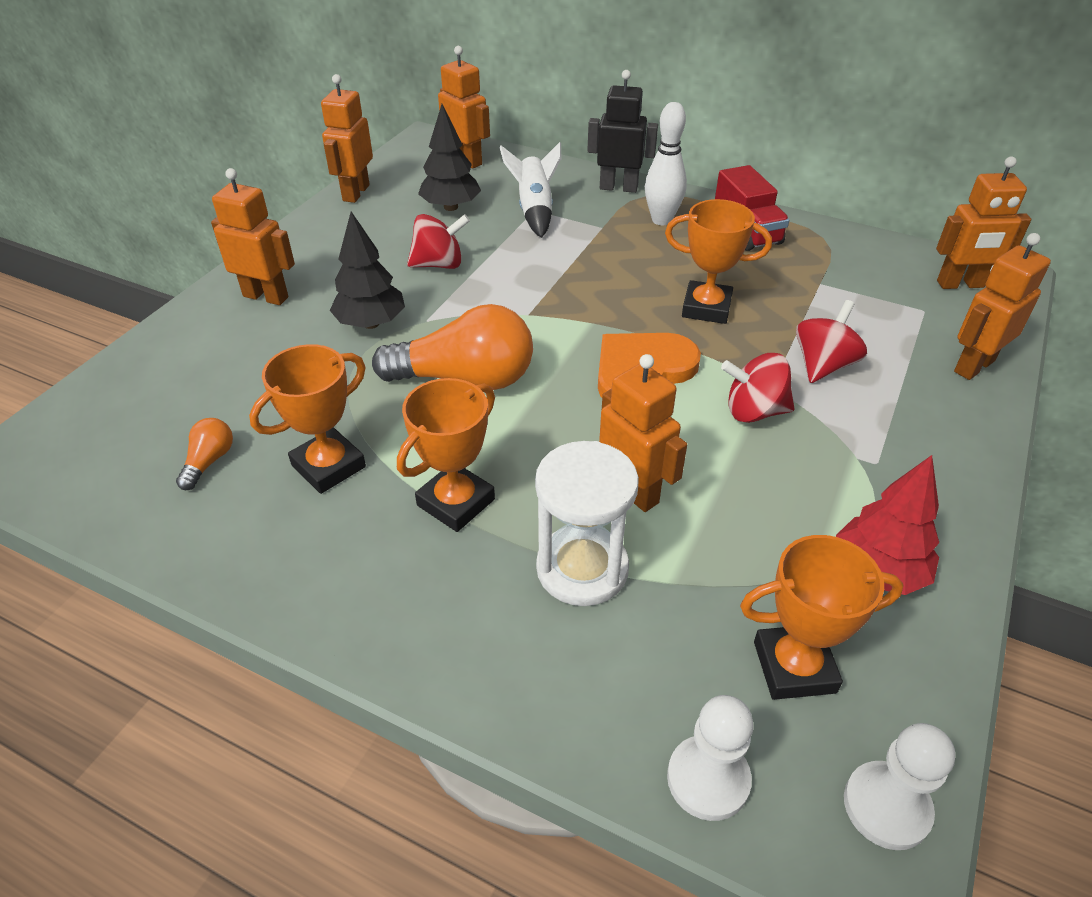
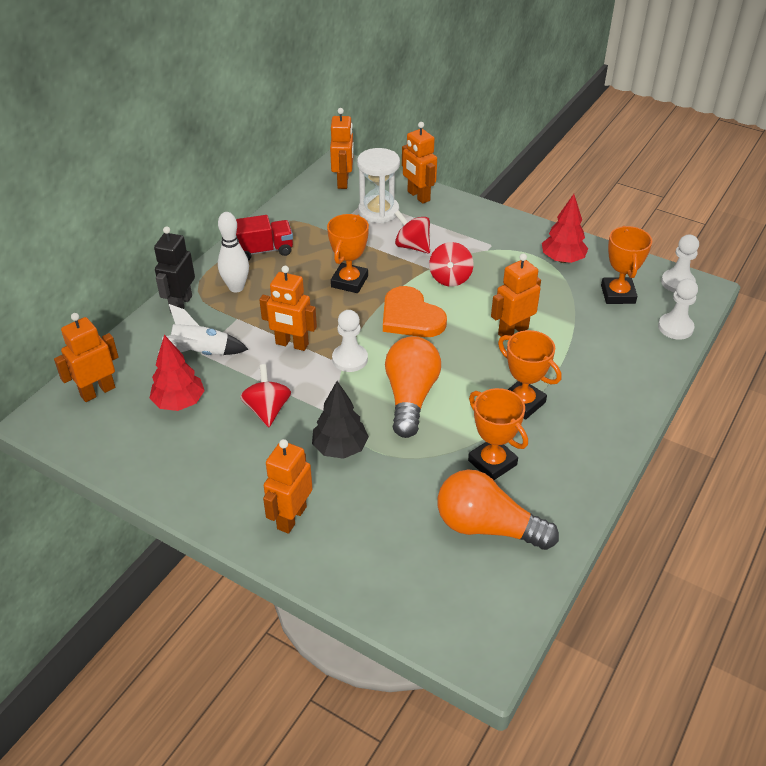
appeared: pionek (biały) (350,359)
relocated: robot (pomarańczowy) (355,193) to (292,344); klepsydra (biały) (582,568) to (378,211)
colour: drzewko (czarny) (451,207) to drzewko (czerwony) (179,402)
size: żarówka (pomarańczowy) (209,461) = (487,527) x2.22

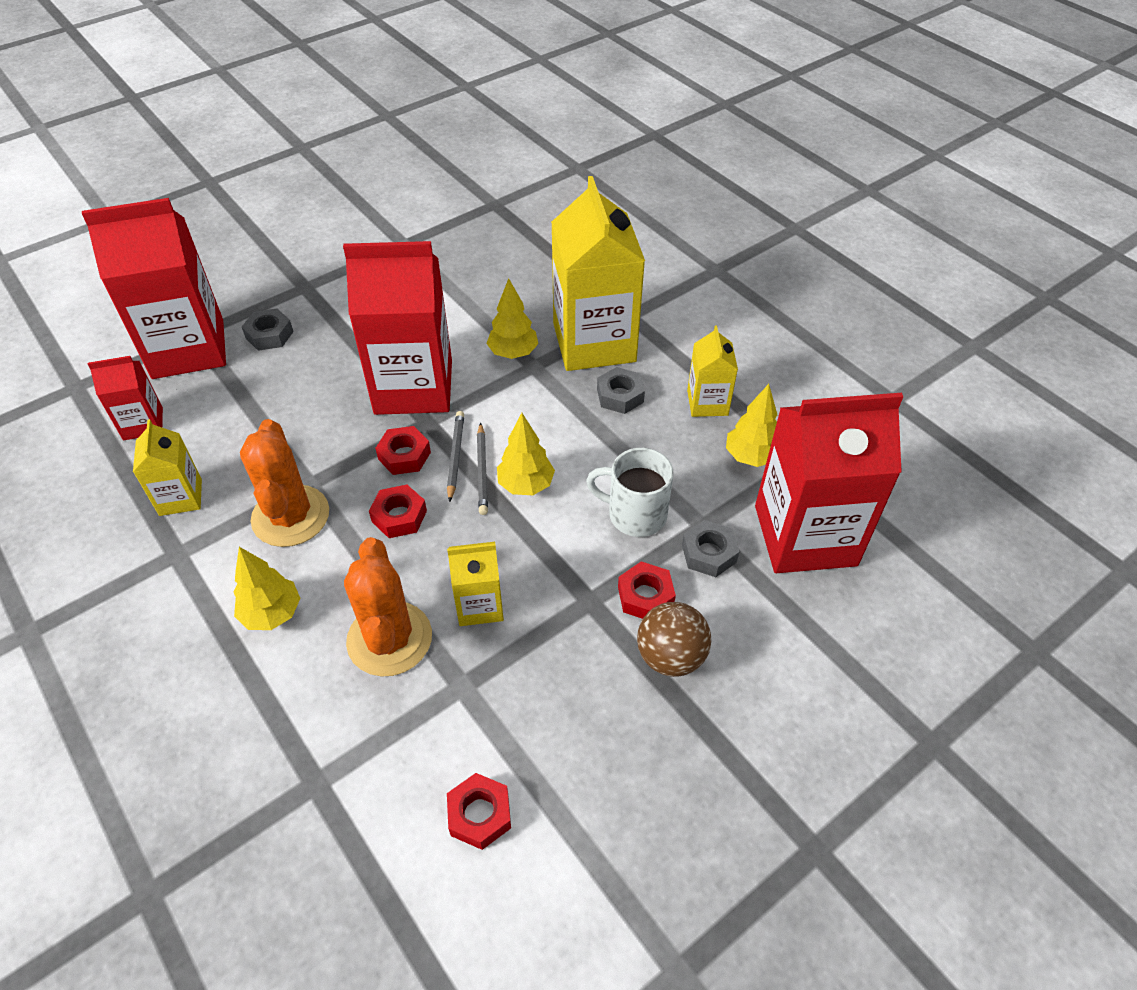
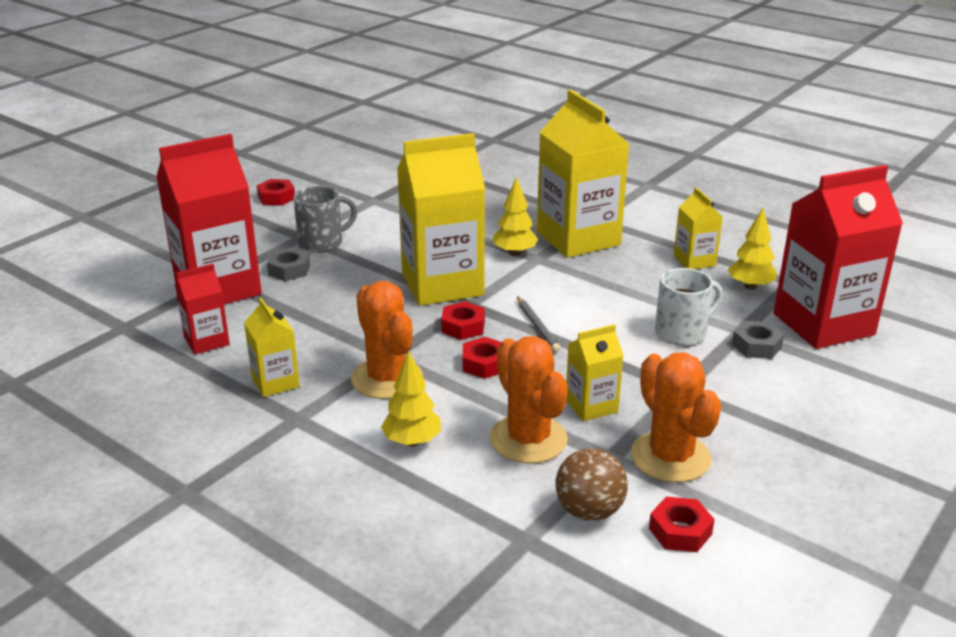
missing: ołówek (szary) (456,456); drzewko (żółty) (526,485); nakrętka (szary) (620,395)
appeared: kubek (szary) (322,243); kaktus (pomarańczowy) (670,457)
relocated: nakrętka (czerwony) (645,596) to (276,197); piłka (brązowy) (670,656) to (589,511)
colour: karton mleka (czerwony) (413,387) to karton mleka (żółty) (442,284)
spun: kubek (biały) (635,514) = (682,333) 150 degrees clockwise

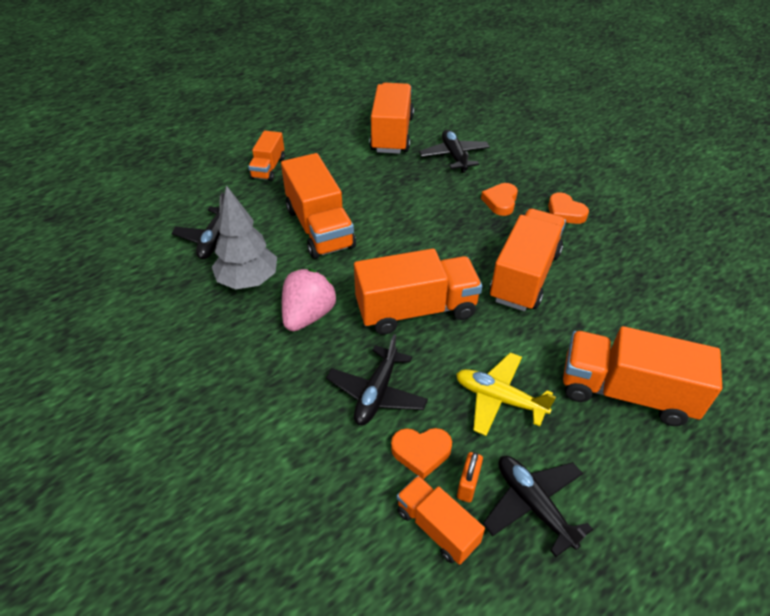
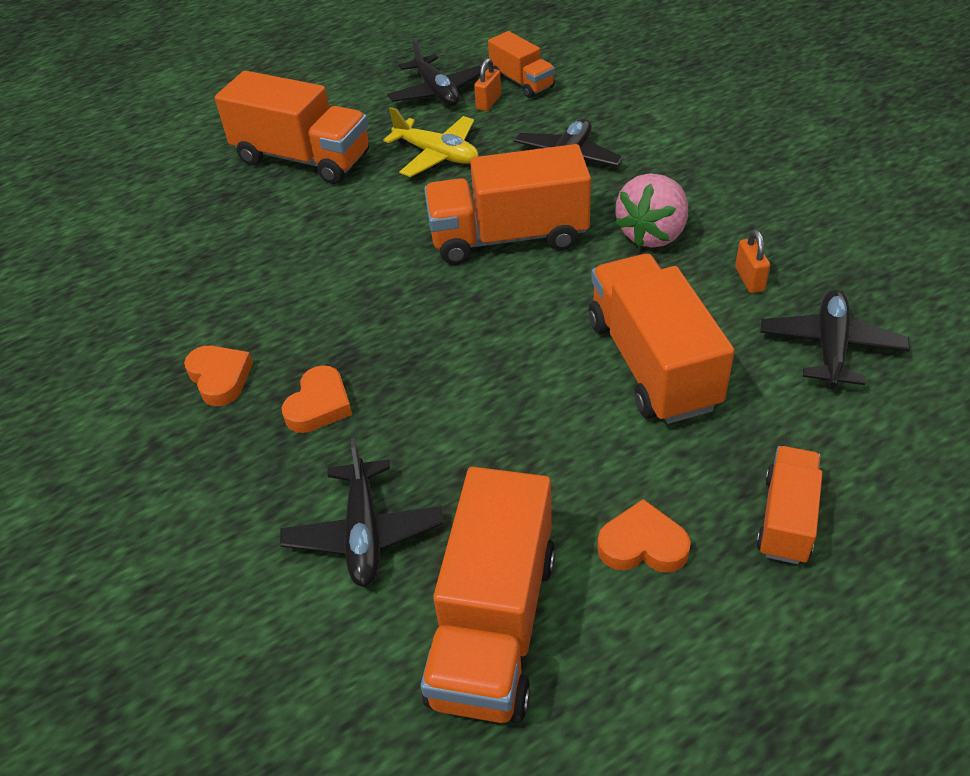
missing: ciężarówka (pomarańczowy) (524,276)
relocated: serce (pomarańczowy) (421,452) to (642,545)
exchanged: drzewko (szary) (248,281) to kłódka (pomarańczowy) (749,279)

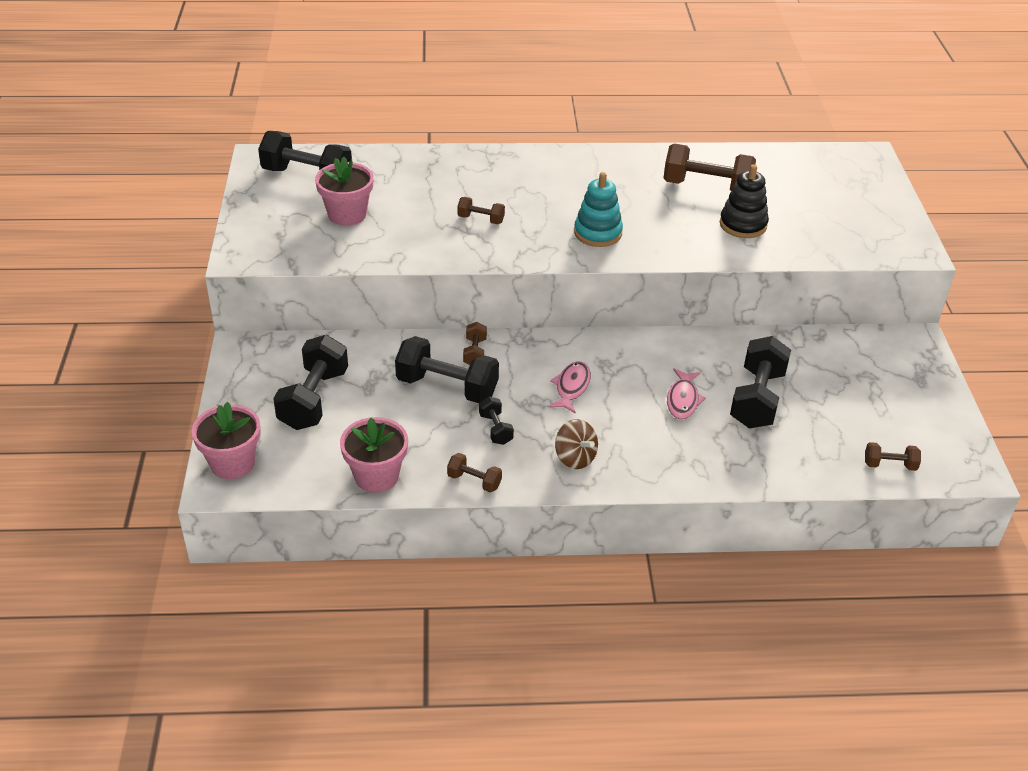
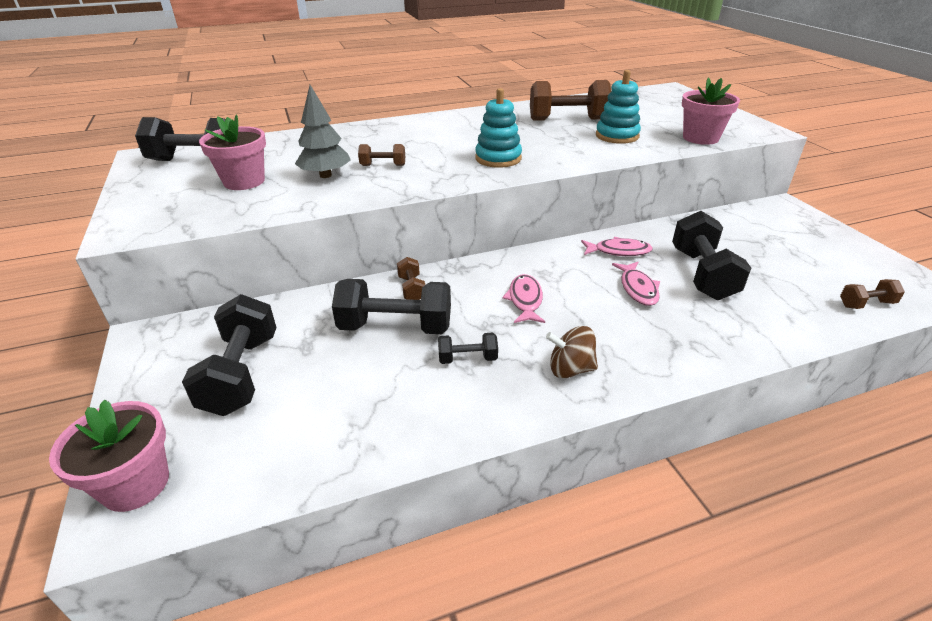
missing: hantel (brązowy) (474,481)
appeared: drzewko (szary) (325,175); ryba (różowy) (619,251)
relocated: doniczka (różowy) (376,476) to (700,138)
colour: zabawka nakładanka (czarny) (743,225) to zabawka nakładanka (turkusowy) (617,136)
spun: hantel (czarny) (495,429) = (467,359) 60 degrees counterclockwise; bączek (brązowy) (575,458) = (570,369) 150 degrees clockwise

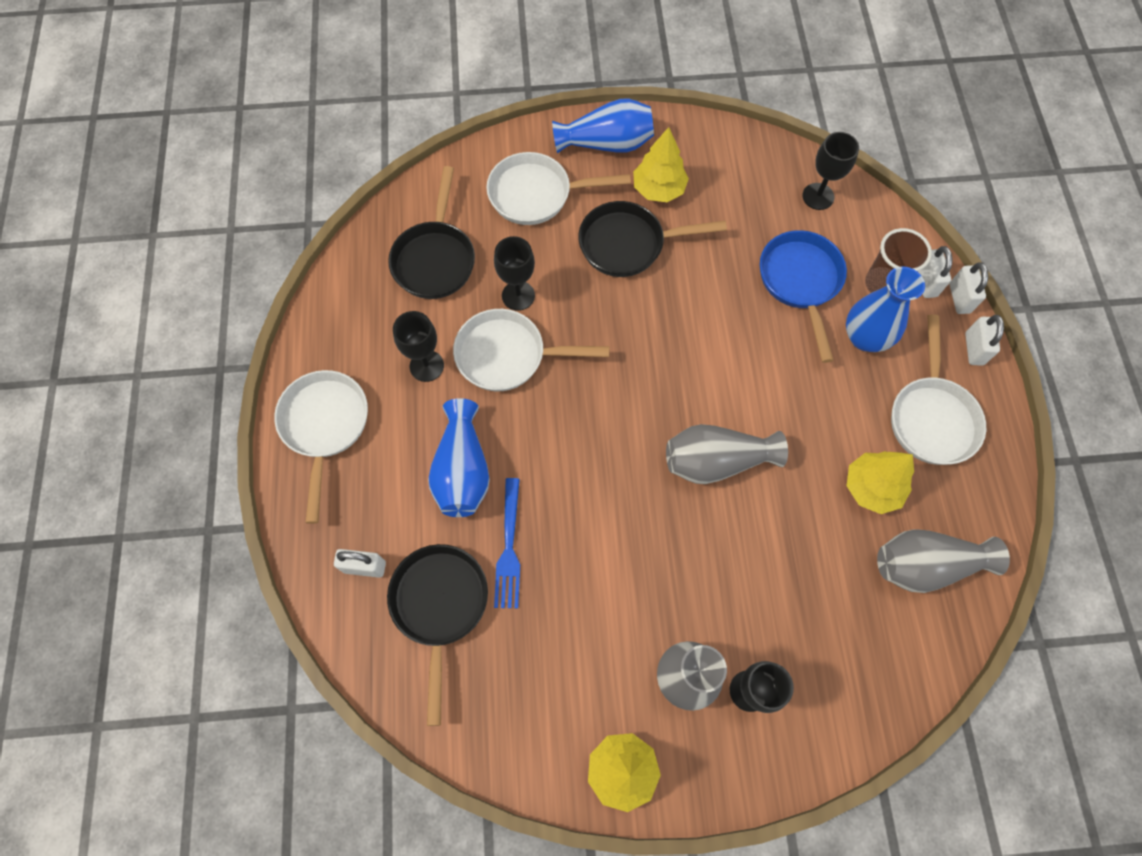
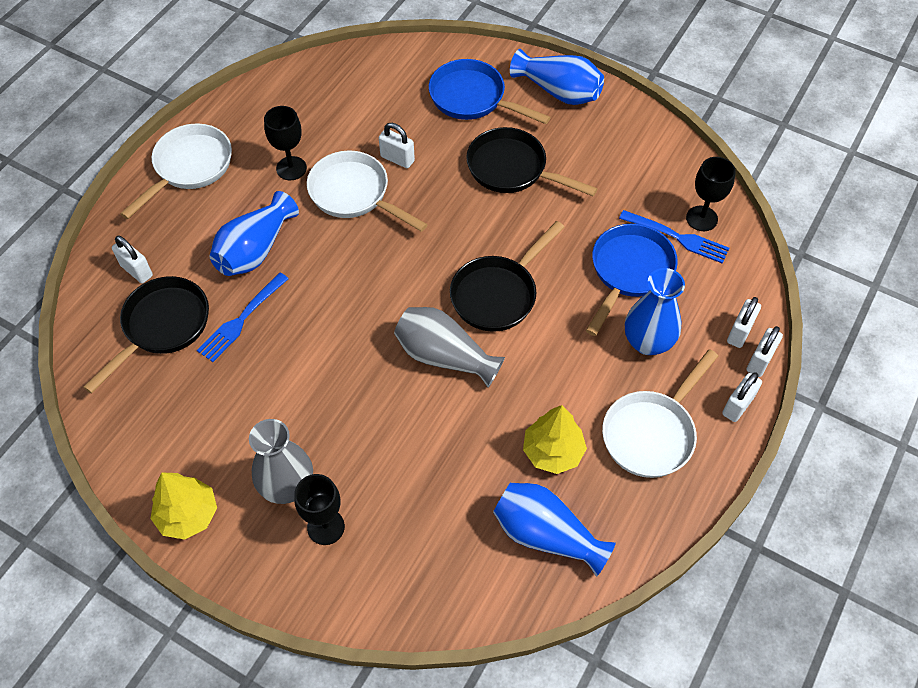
missing: drzewko (żółty) (658,189); szklanka (brązowy) (882,284)
appeared: widelec (niebieski) (677,237)
relocated: patelnia (czarny) (435,258) to (498,294)
exchanged: kielich (czarny) (518,295) to kłódka (biały) (397,159)
colour: patelnia (biały) (537,194) to patelnia (niebieski) (472,98); wazon (szary) (925,565) to wazon (niebieski) (546,535)

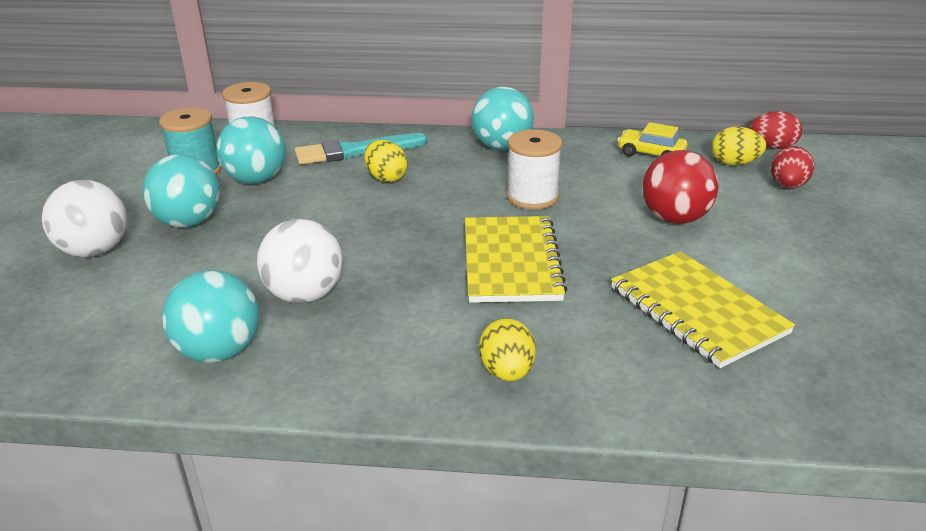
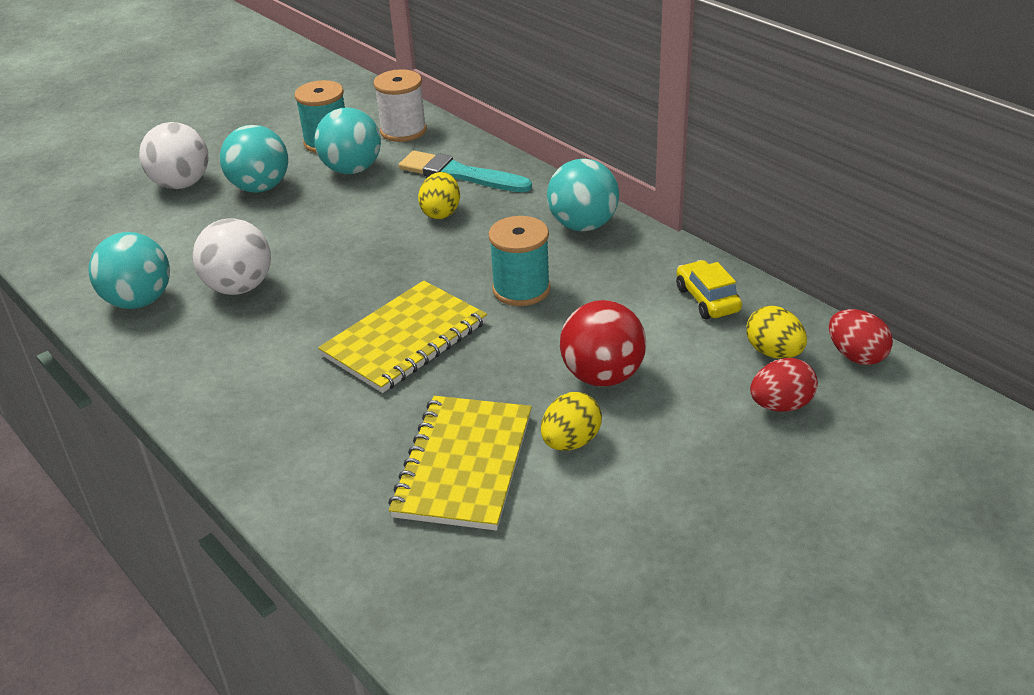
relocated: jajko (żółty) (507,372) to (571,442)
colour: szpulka (biały) (532,197) to szpulka (turkusowy) (521,289)

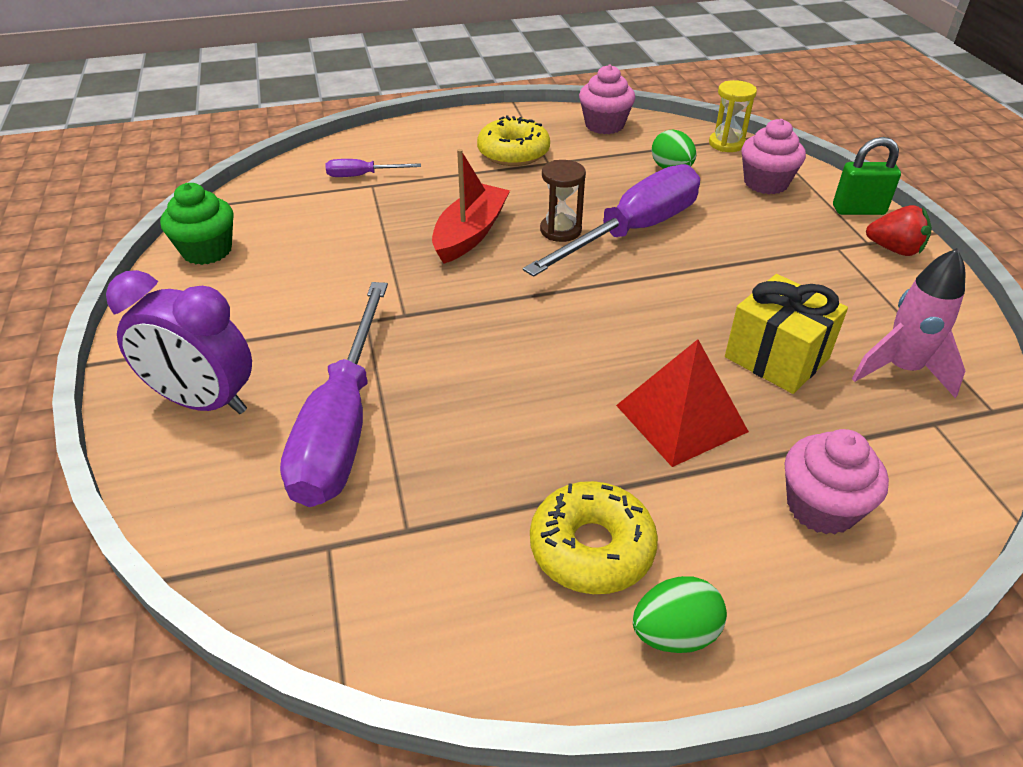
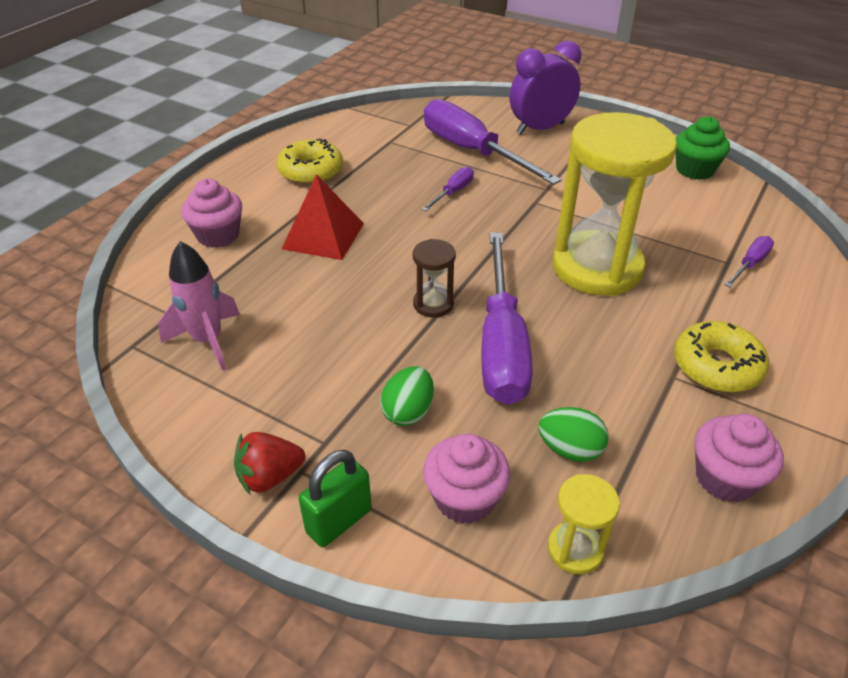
missing: prezent (żółty) (776,358)
appeared: śrubokręt (fioletowy) (453,192)
relocated: klepsydra (brązowy) (560,230) to (433,304); jajko (zielony) (674,633) to (408,412)
exchanged: łódka (czerwony) (470,234) to klepsydra (żółty) (597,268)

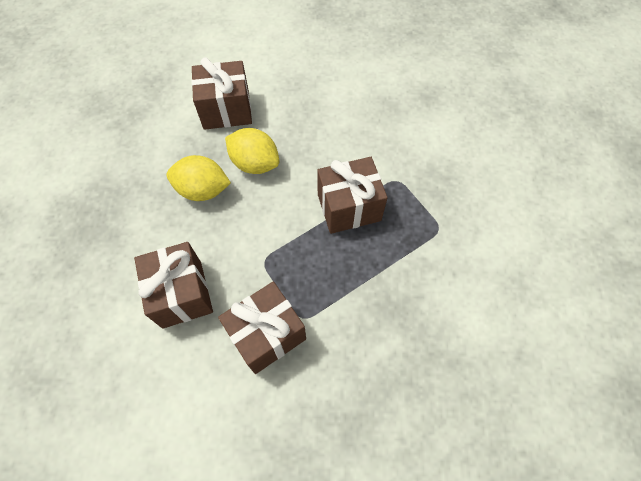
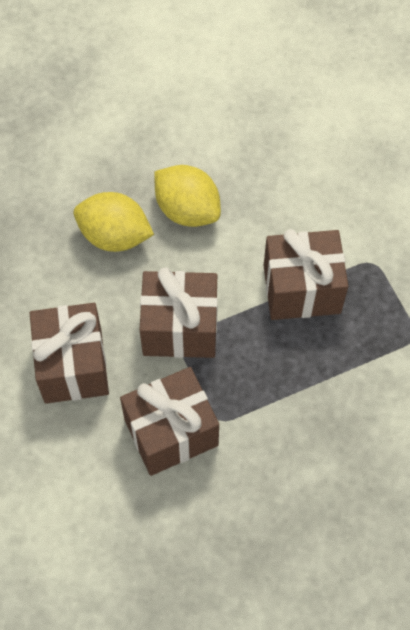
relocated: prezent (brązowy) (226,110) to (180,328)

